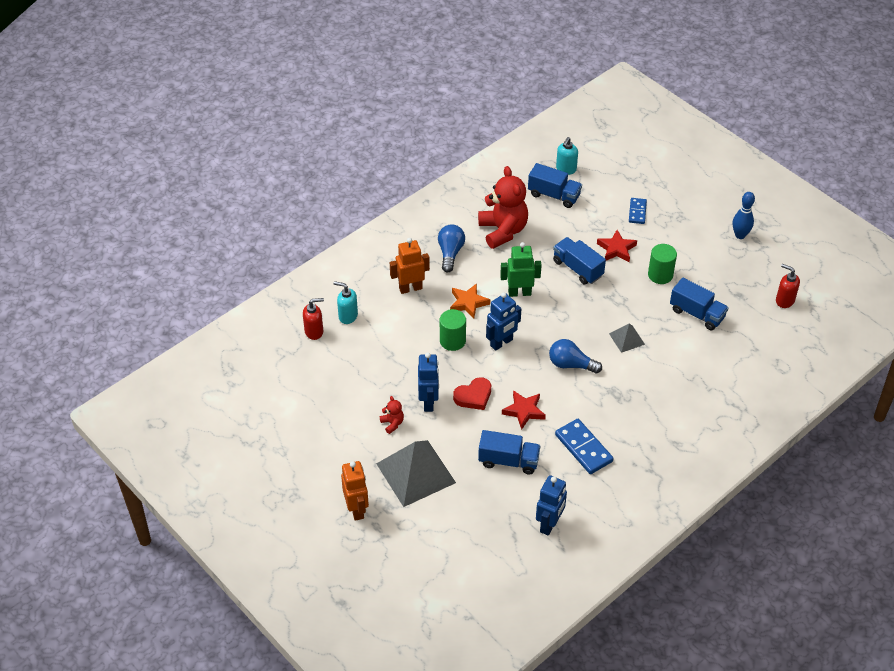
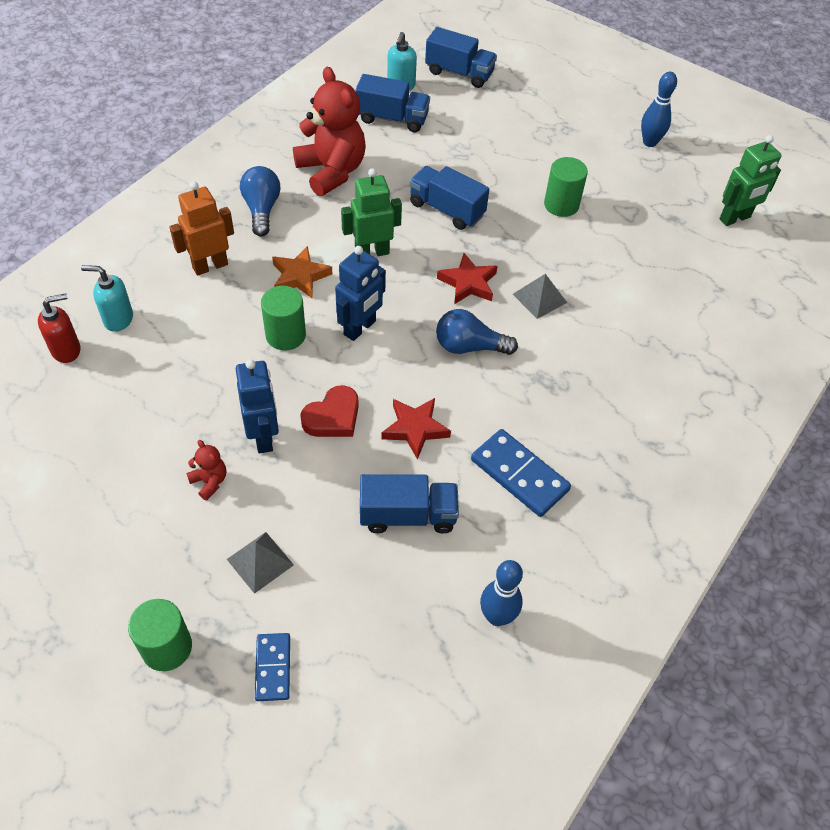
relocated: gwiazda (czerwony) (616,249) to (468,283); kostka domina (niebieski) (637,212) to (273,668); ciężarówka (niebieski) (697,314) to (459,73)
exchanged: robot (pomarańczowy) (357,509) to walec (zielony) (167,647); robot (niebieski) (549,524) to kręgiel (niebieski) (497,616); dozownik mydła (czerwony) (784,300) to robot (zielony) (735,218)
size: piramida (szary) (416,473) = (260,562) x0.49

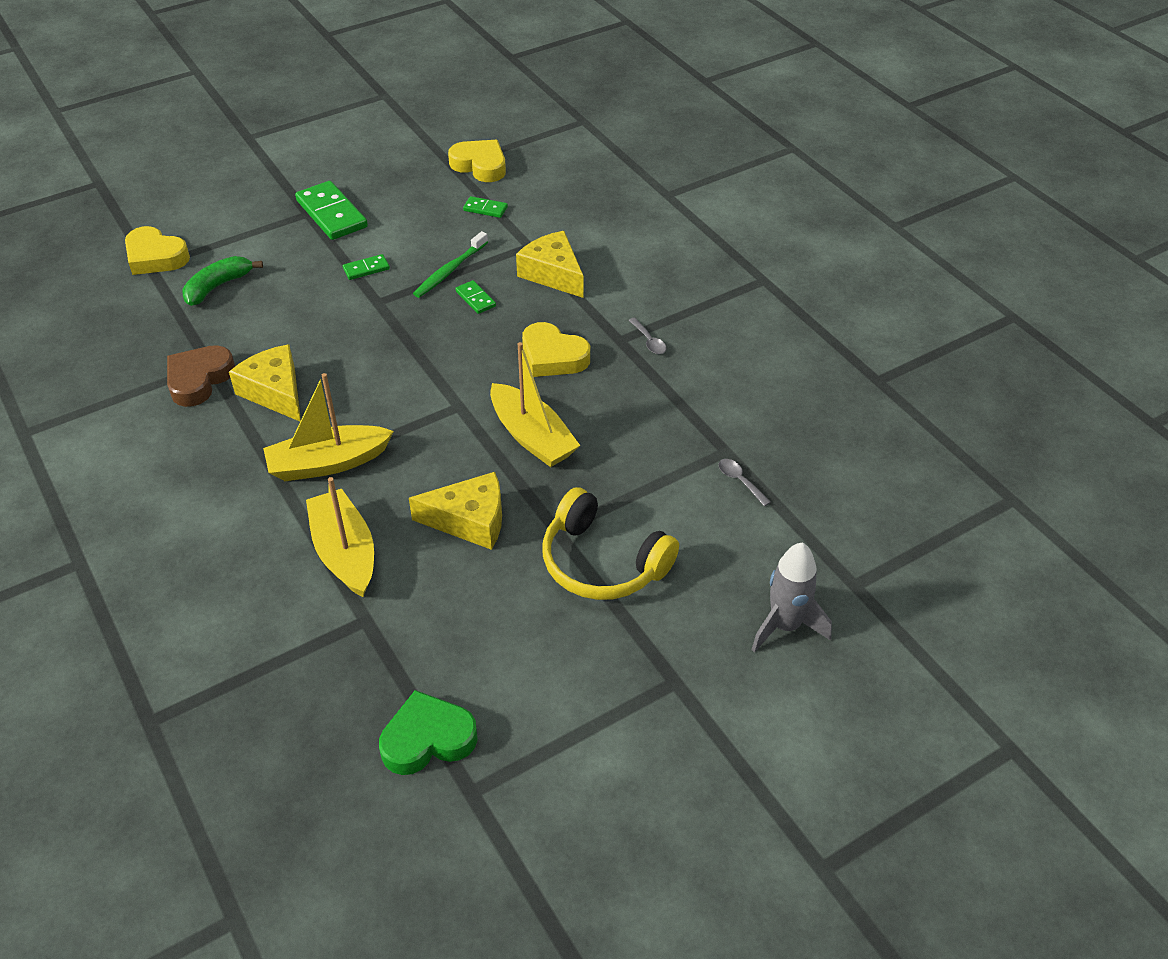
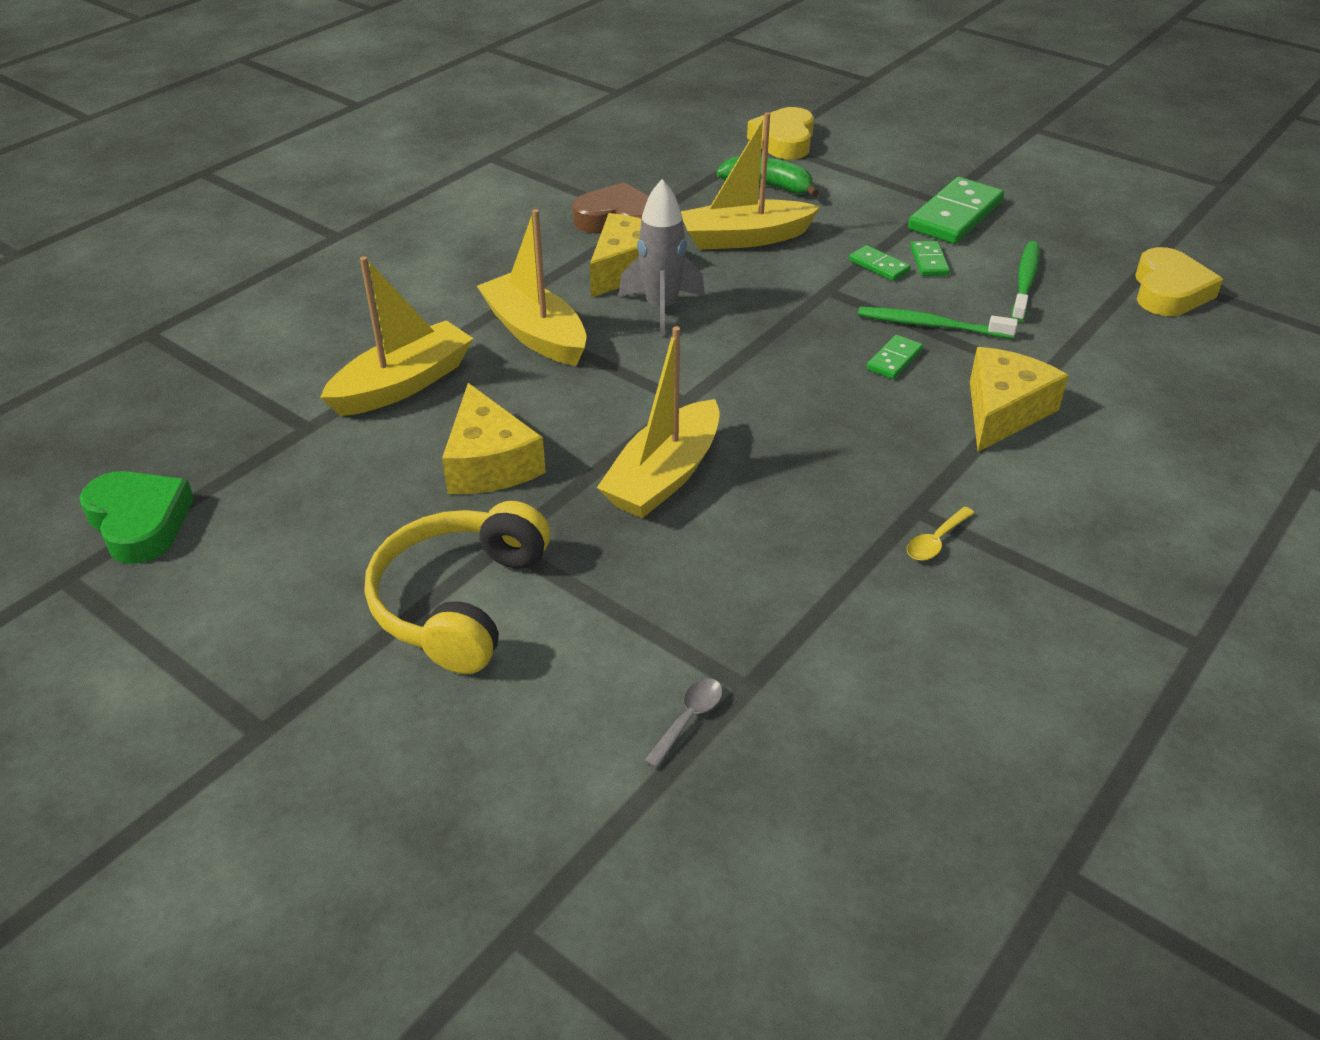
missing: serce (żółty) (553,356)
appeared: łódka (żółty) (745,238); szczoteczka do zębów (zielony) (1025,281)
relocated: kostka domina (zielony) (485,209) to (929,261); rakieta (szary) (785,626) to (661,308)
colour: łyżka (szary) (649,341) to łyżka (żółty) (936,541)

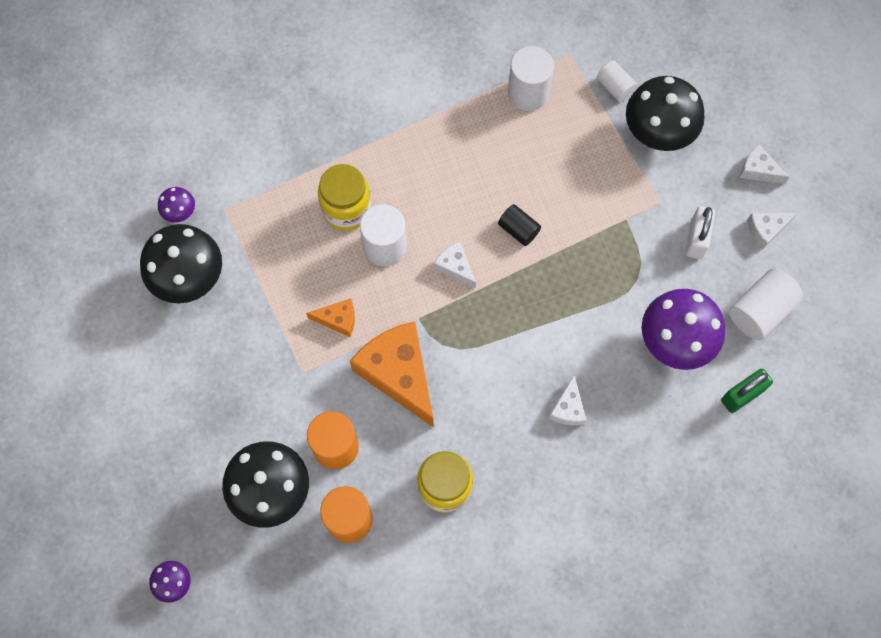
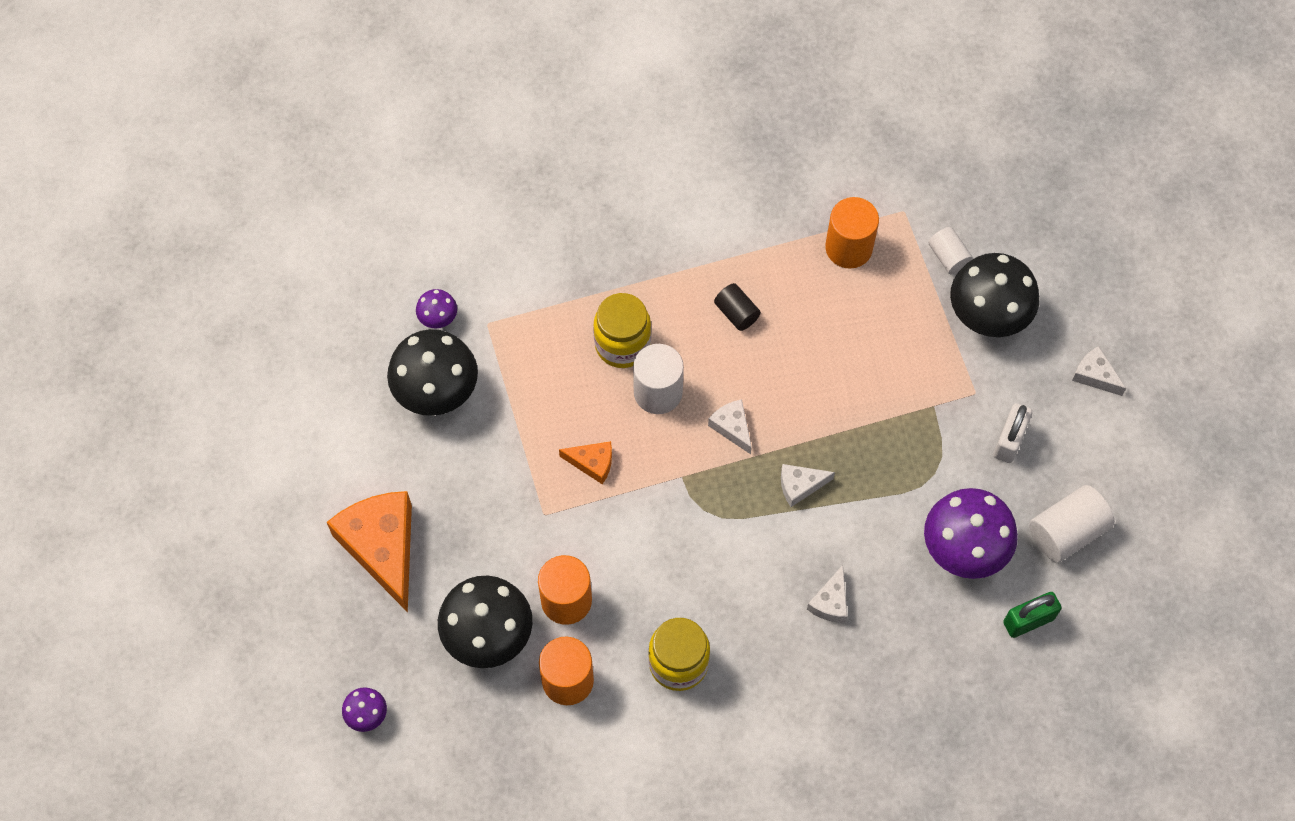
relocated: ser (pomarańczowy) (398,374) to (382,547); walec (czarny) (518,230) to (736,313); ser (biały) (766,230) to (800,486)
colour: walec (biały) (528,93) to walec (pomarańczowy) (848,248)

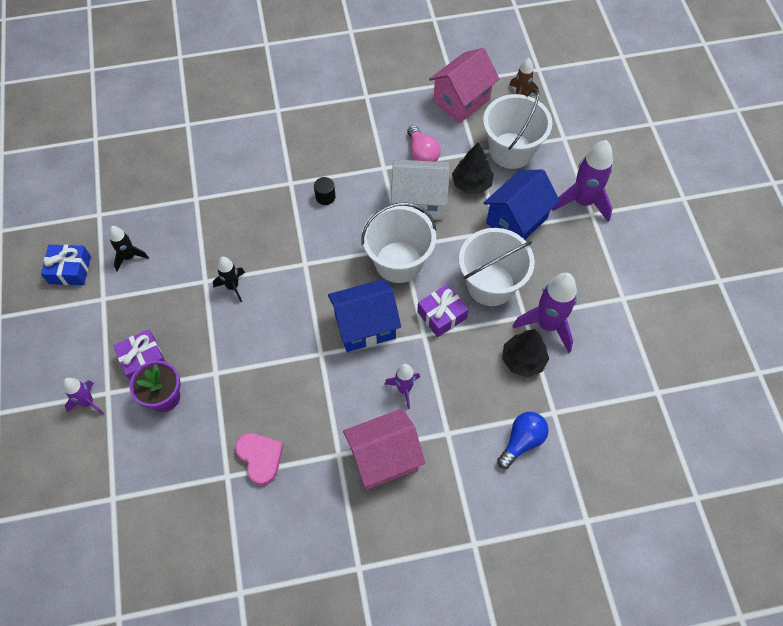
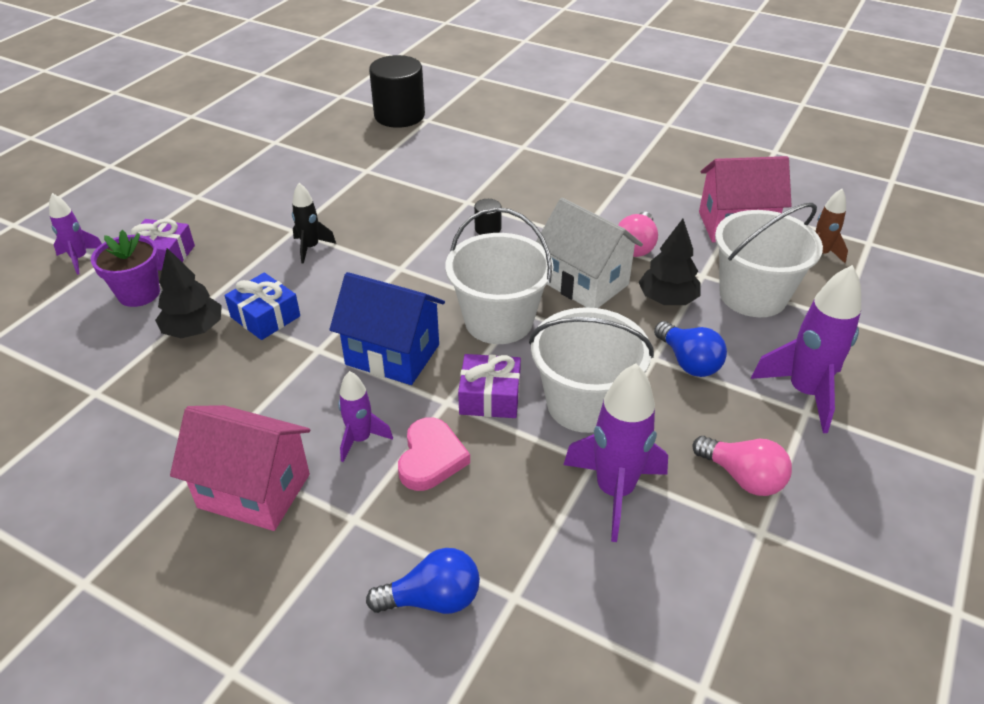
missing: rakieta (czarny) (129,257)
appeared: walec (czarny) (399,115); żarówka (różowy) (742,477)
relocated: prezent (niebieski) (70,270) to (265,317); serce (różowy) (260,458) to (431,458); drzewko (czarny) (523,360) to (193,330)
exchanged: domek (niebieski) (516,220) to żarówka (niebieski) (688,362)

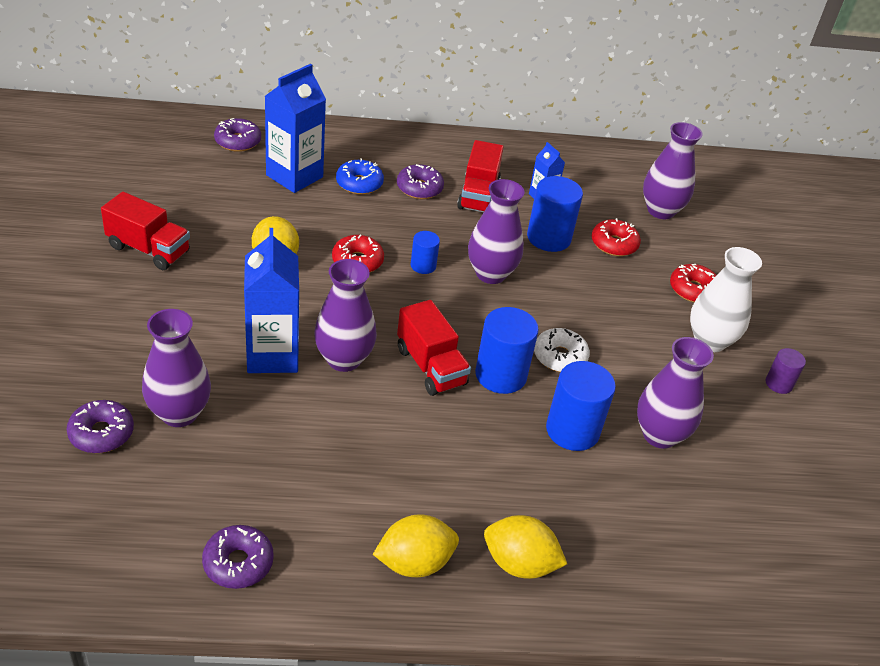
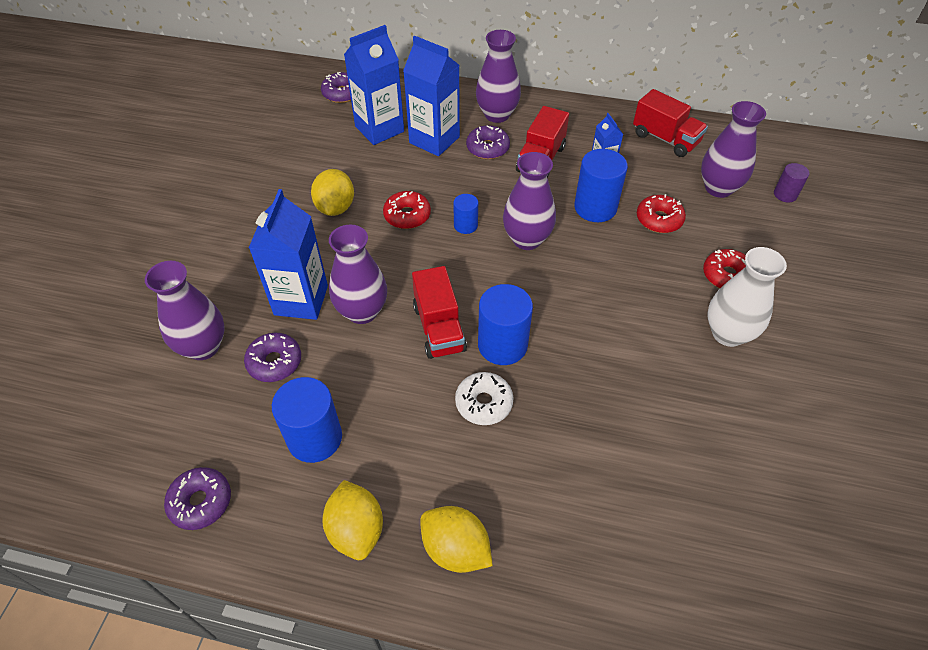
relocated: donut (fioletowy) (101,433) to (274,362); ciężarówka (czerwony) (149,249) to (665,139); donut (biały) (560,357) to (484,403); walec (niebieski) (572,430) to (315,438); wazon (fioletowy) (659,435) to (497,115); walec (fioletowy) (779,384) to (785,194)
exchanged: donut (niebieski) (359,183) to karton mleka (niebieski) (434,140)
spun: cytryna (żółty) (414,563) = (356,530) 75 degrees clockwise

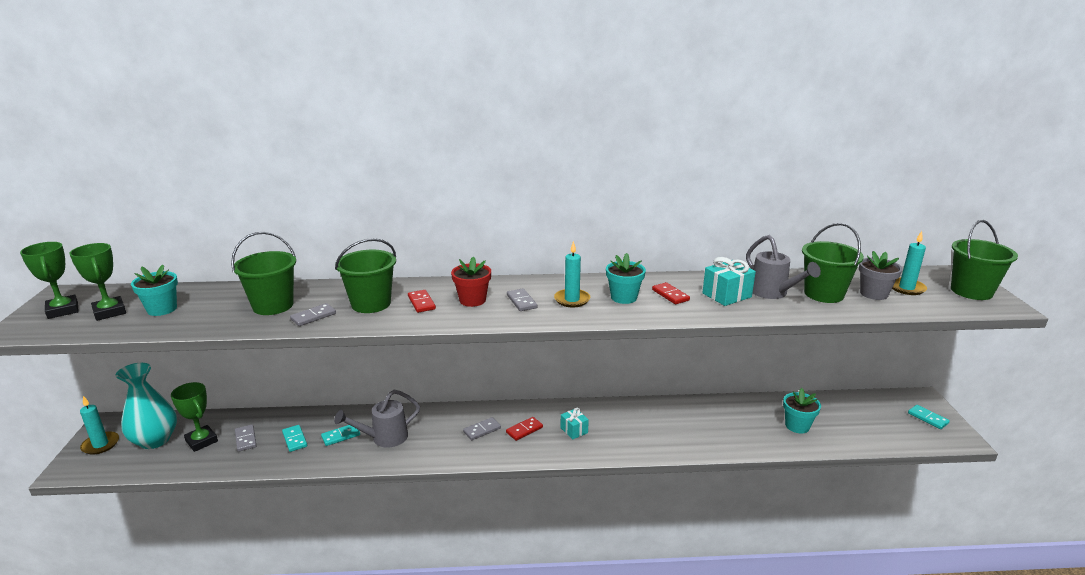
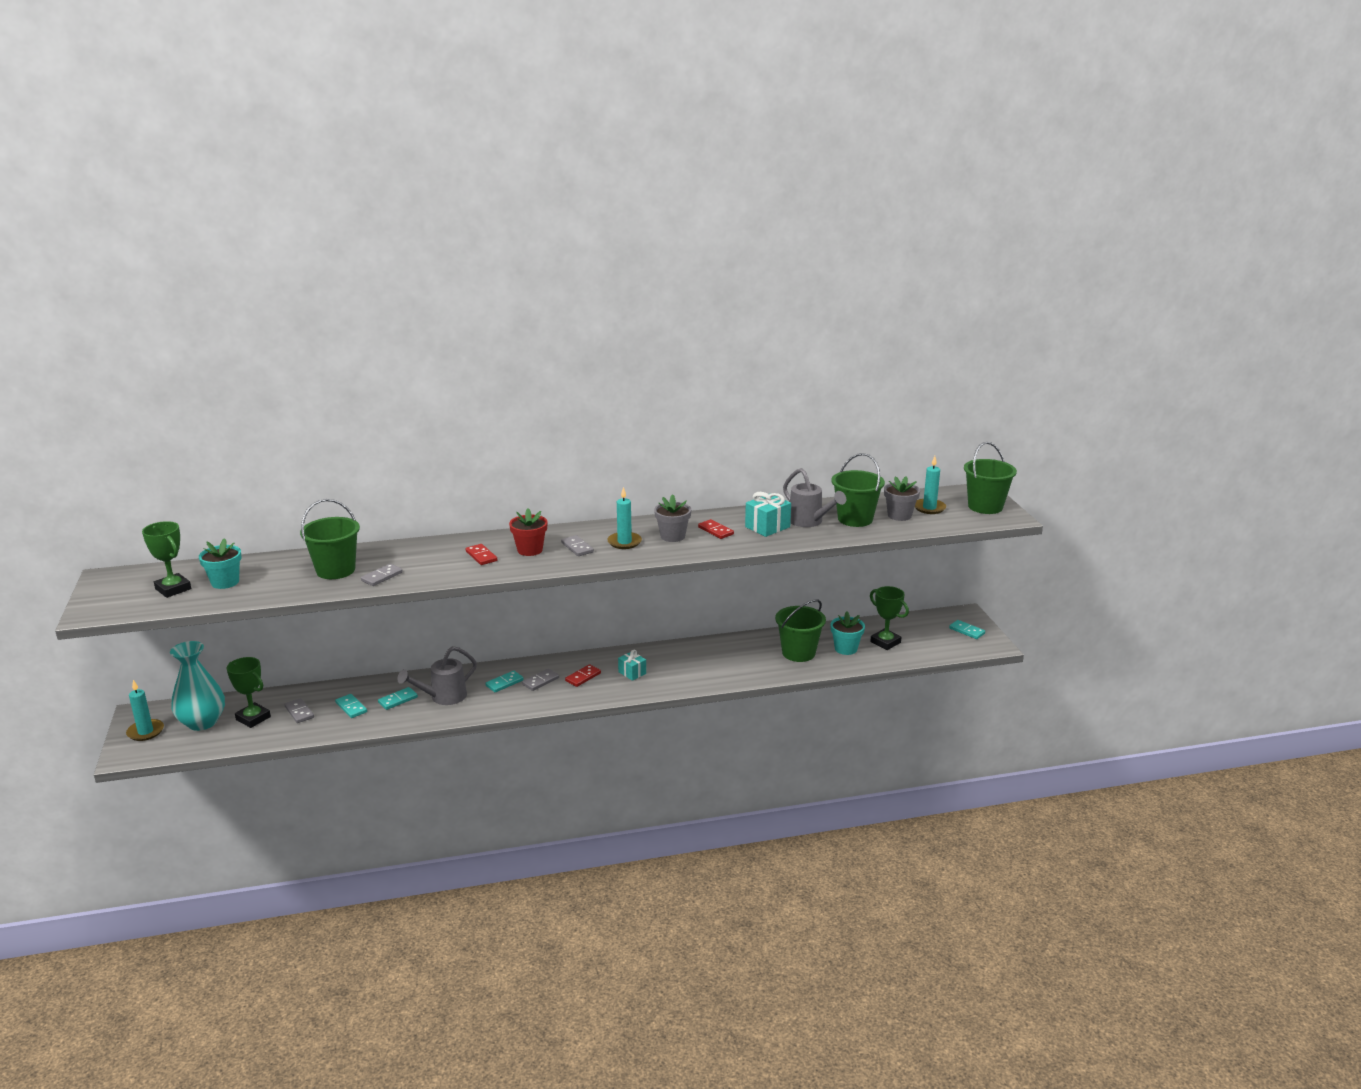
appeared: kostka domina (turkusowy) (504,683)
relocated: puchar (zielony) (63,310) to (885,642); wiadro (zielony) (371,304) to (798,653)
colour: doniczka (turkusowy) (623,297) to doniczka (szary) (672,536)

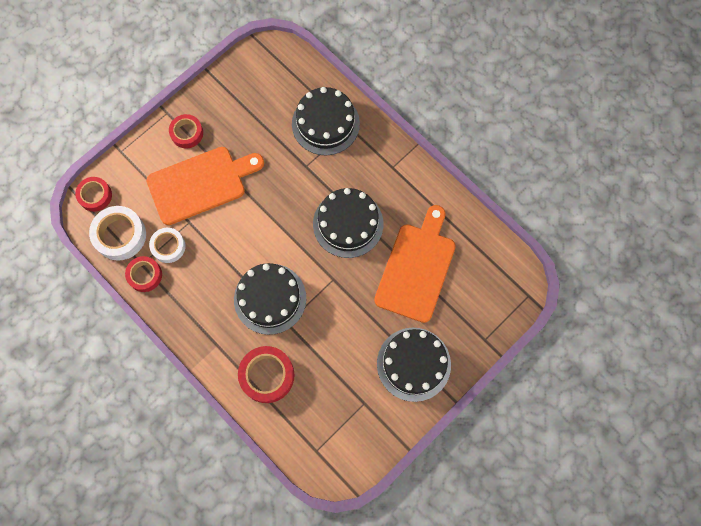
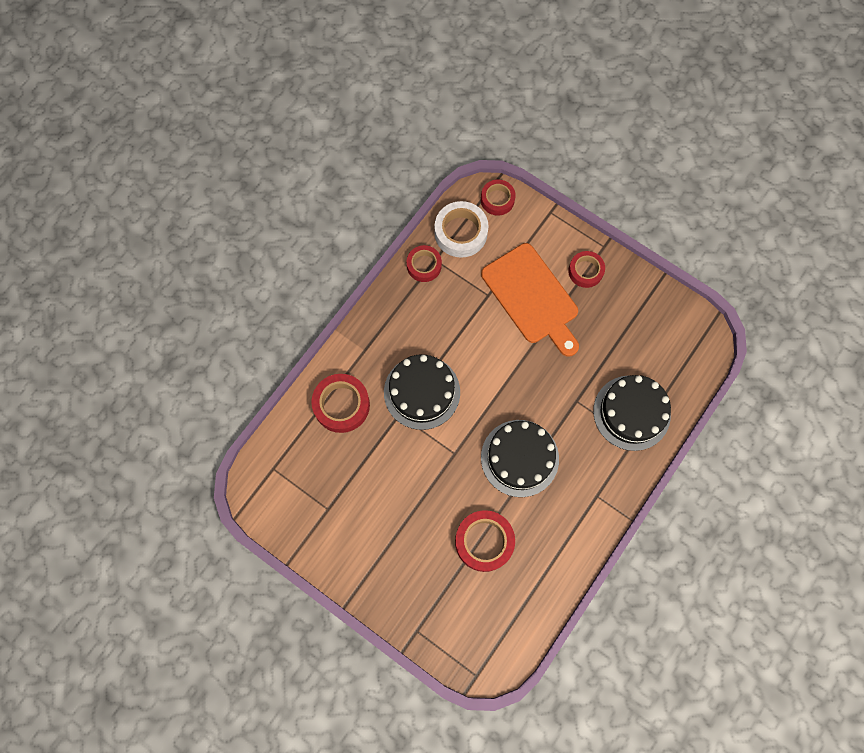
missing: taśma klejąca (biały) (168,246); tort (czarny) (413,364)
exchanged: deska do krojenia (pomarańczowy) (416,268) to taśma klejąca (czerwony) (484,541)

